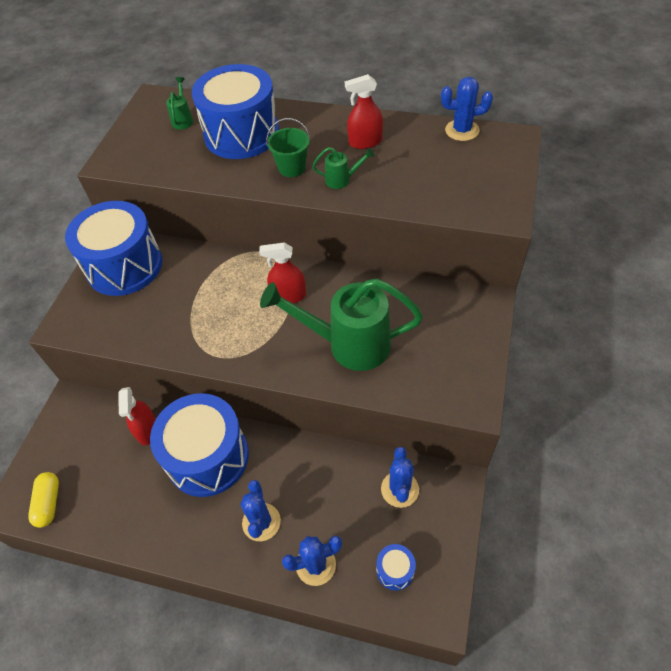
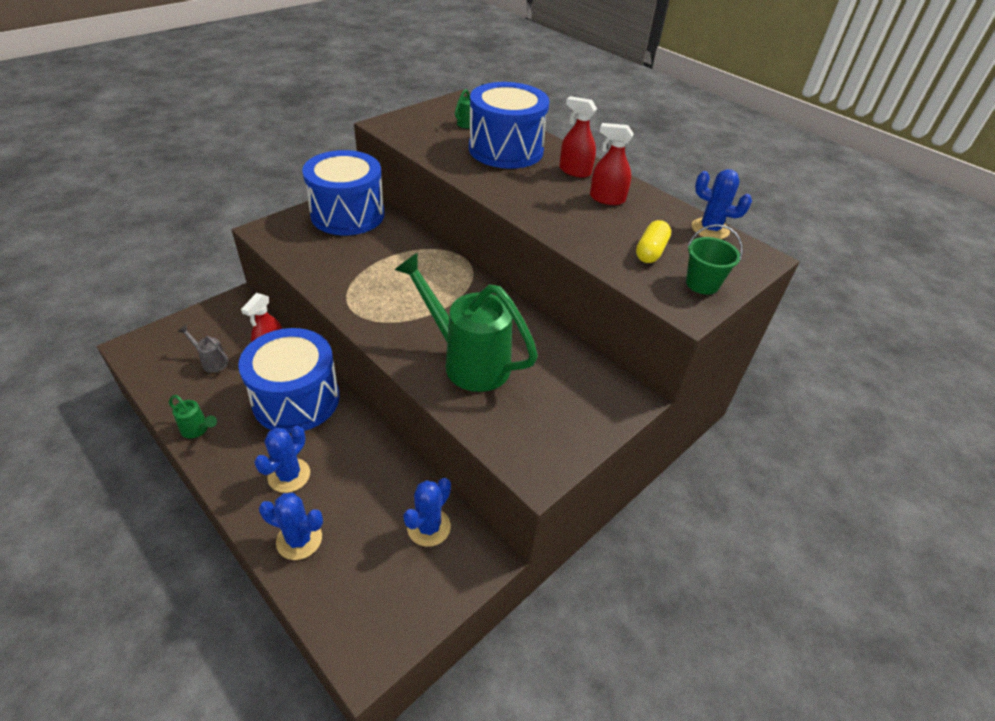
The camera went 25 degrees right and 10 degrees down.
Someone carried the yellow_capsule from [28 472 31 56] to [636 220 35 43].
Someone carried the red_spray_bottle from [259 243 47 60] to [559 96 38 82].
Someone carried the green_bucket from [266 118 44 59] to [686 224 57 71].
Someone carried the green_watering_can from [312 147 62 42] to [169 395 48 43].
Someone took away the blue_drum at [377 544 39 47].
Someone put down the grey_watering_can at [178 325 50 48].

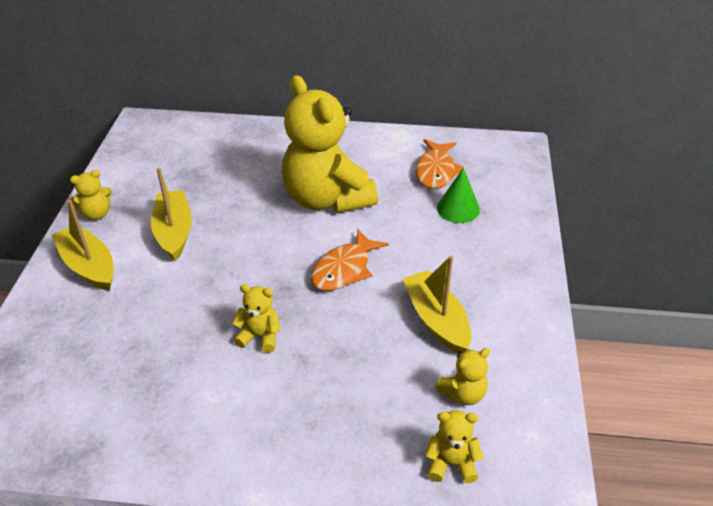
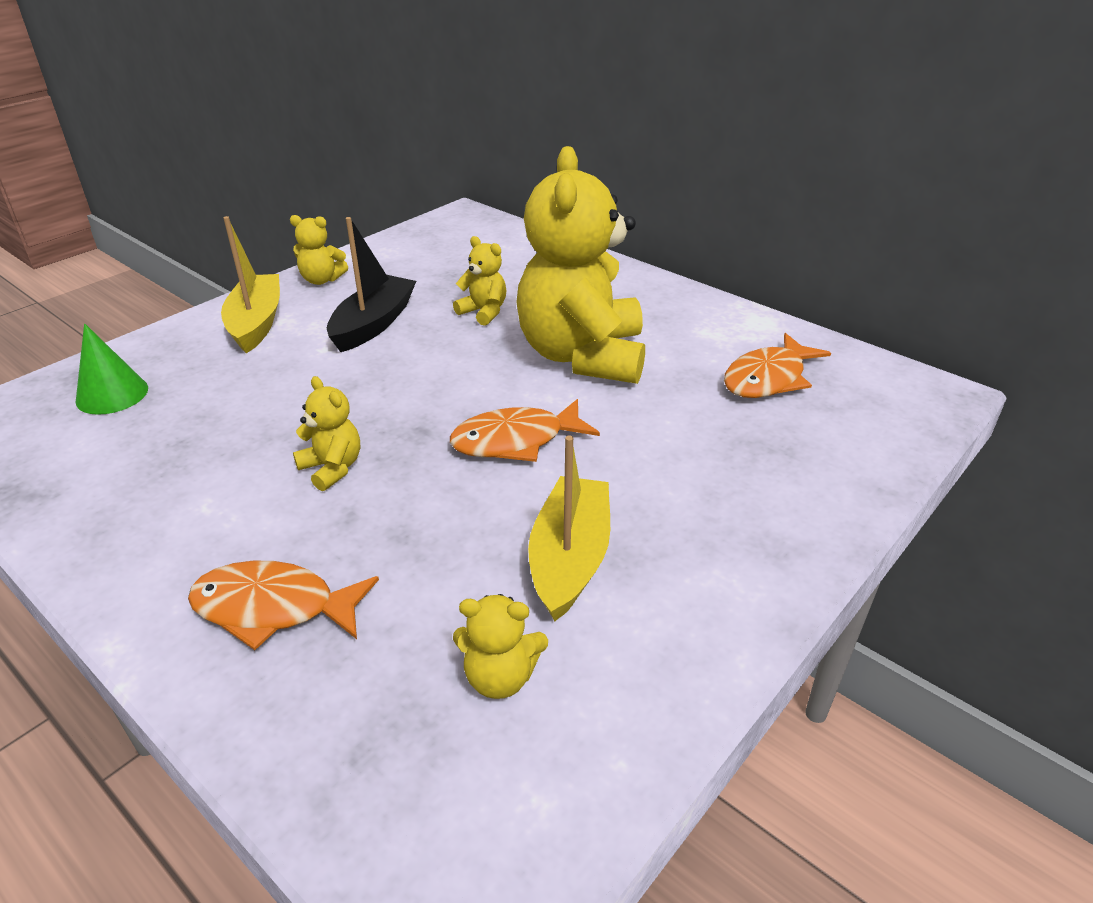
The camera went 35 degrees right and 5 degrees down.
Someone repainted the yellow_boat at [151 168 41 93], which became the black_boat at [327 217 89 135].
Someone carried the yellow_teddy_bear from [425 410 58 73] to [453 236 54 90].
Someone carried the green_cone from [437 167 43 56] to [76 323 72 92].
Someone put down the orange_fish at [188 561 191 89].

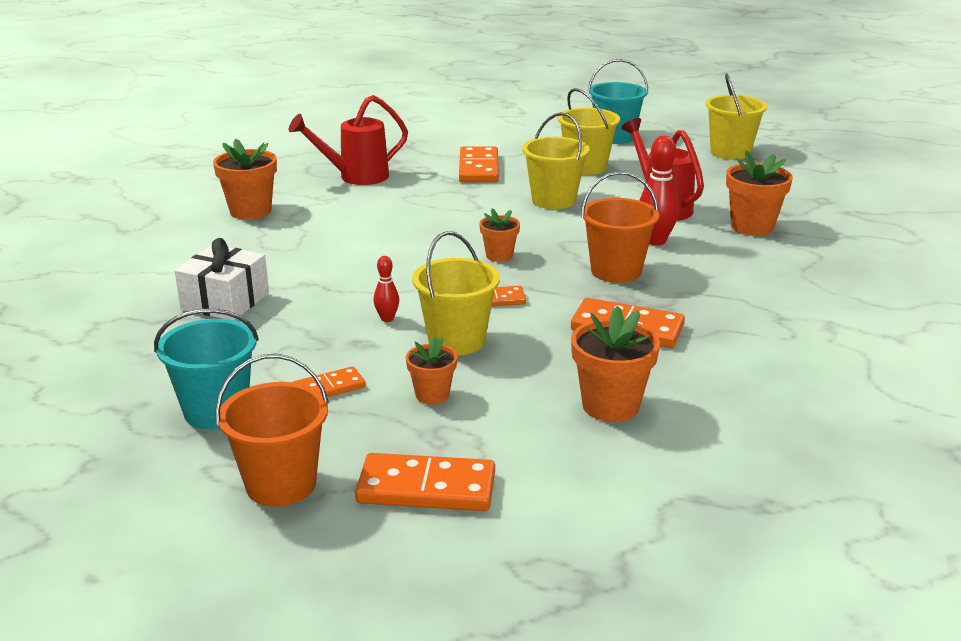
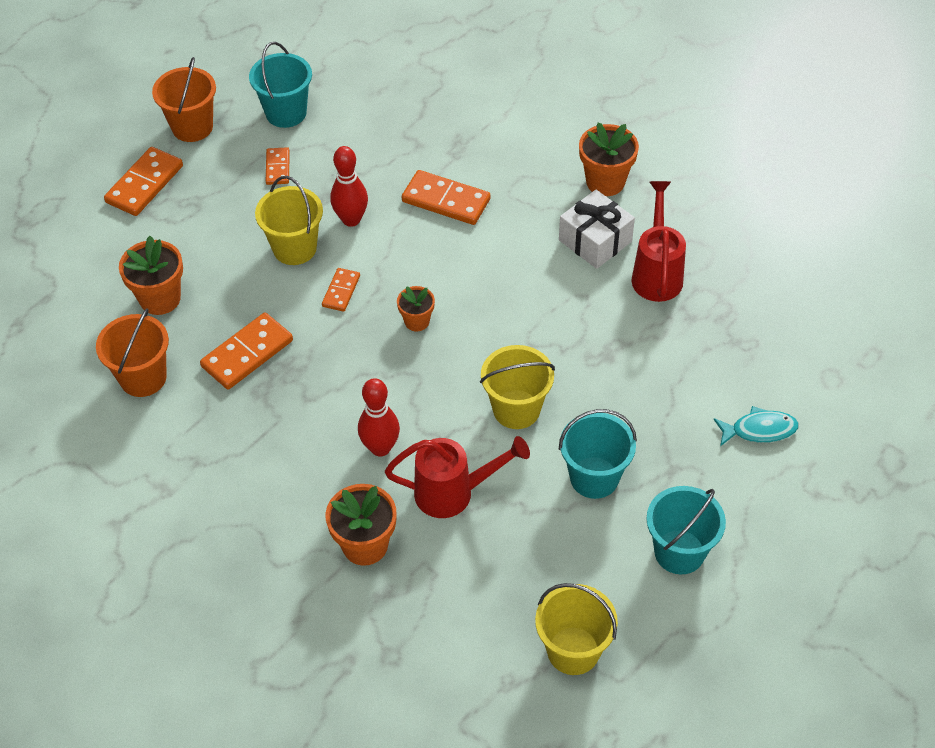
The camera went 115 degrees right and 25 degrees up.
Someone carried the white_gift from [175 238 94 83] to [559 190 76 79].
Someone scaled the red_bowling_pin at [374 256 25 66] by 1.82.
Someone took away the orange_flower_pot at [406 336 51 69].
Someone carried the orange_domino from [459 146 40 36] to [402 170 88 55].
Someone repainted the yellow_bucket at [557 88 63 87], which became the turquoise_bucket at [559 409 78 90].
Someone carried the orange_bucket from [581 171 78 112] to [96 308 73 89].
Someone put down the turquoise_fish at [714 406 85 40].

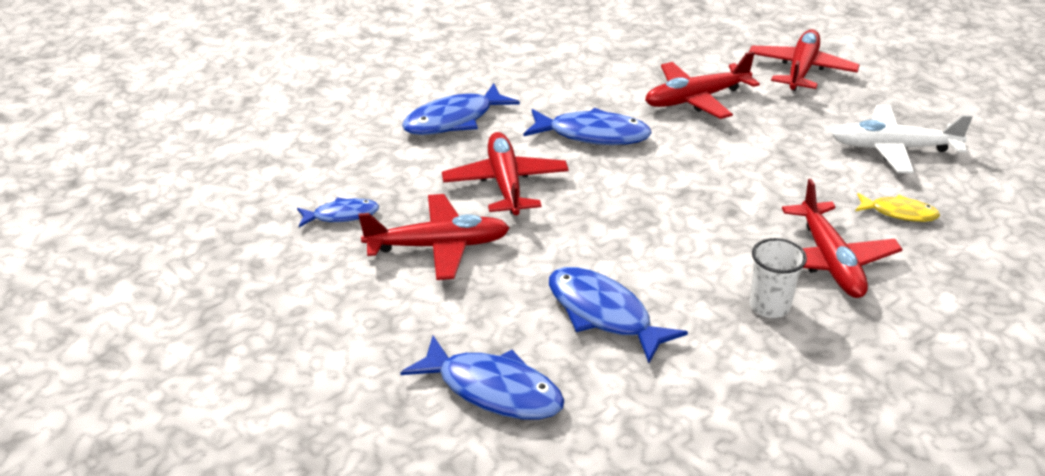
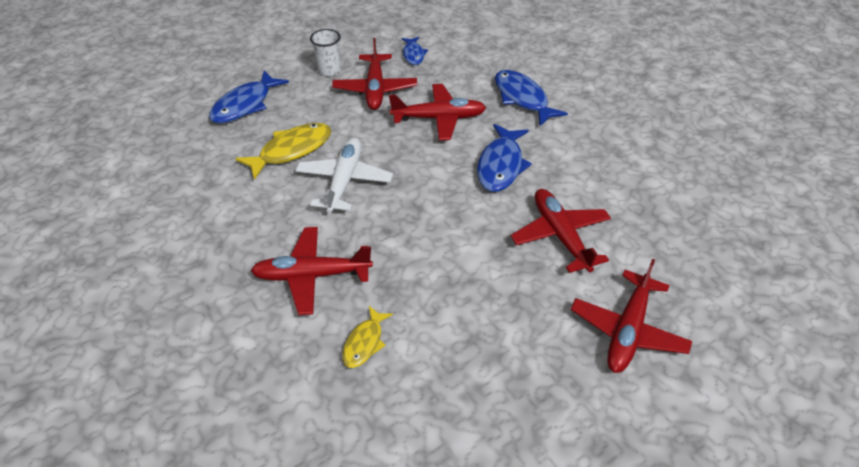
The camera went 95 degrees right and 10 degrees up.
Someone repainted the blue_fish at [549 267 139 96], which became the yellow_fish at [235 123 96 57].
Someone rotated the red_plane at [749 30 111 61] by 90 degrees clockwise.
Someone carried the white_cup from [750 238 57 80] to [310 29 31 47].
Someone carried the white_plane from [832 105 141 68] to [295 138 98 75].

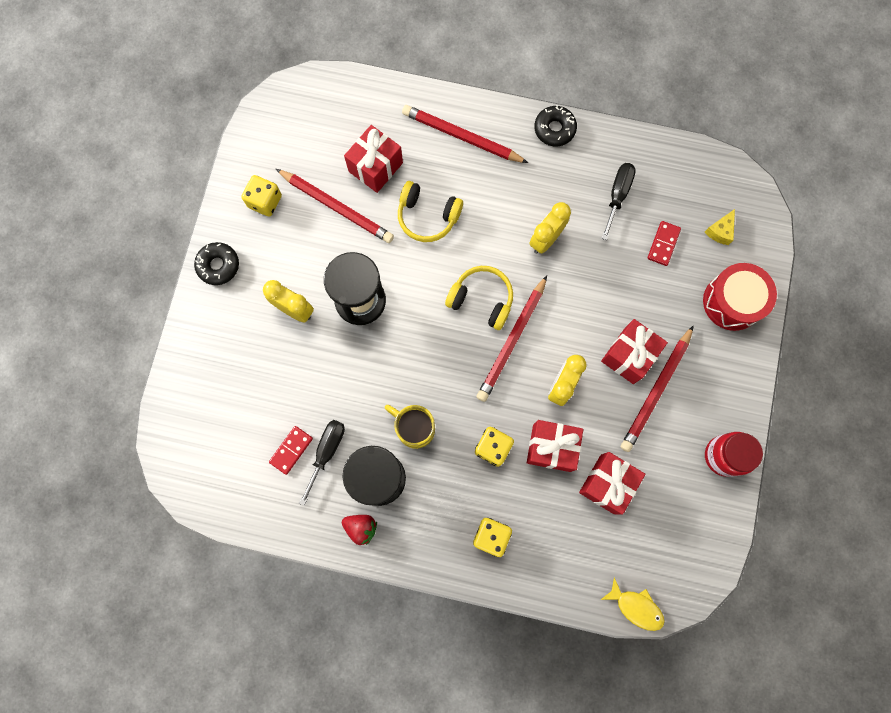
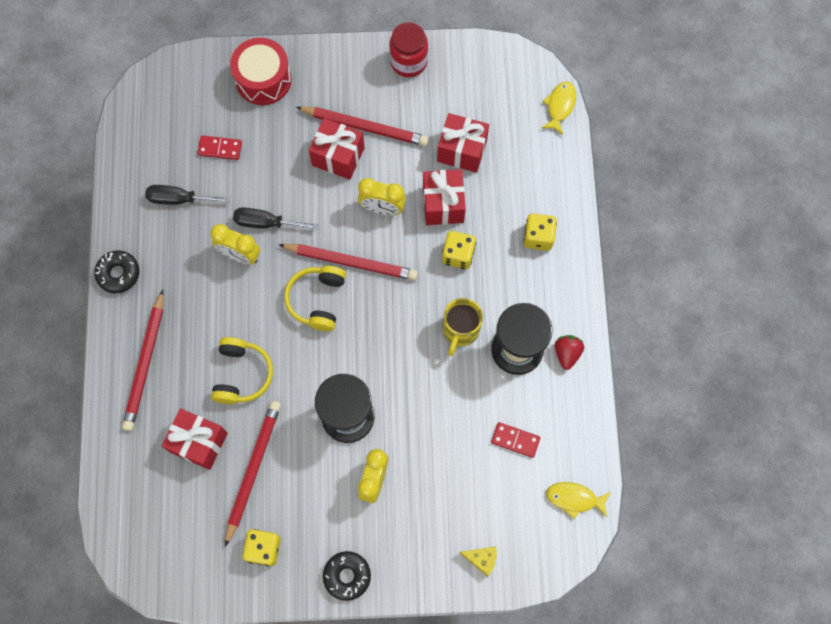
The camera went 105 degrees left and 5 degrees down.
Someone carried the black_screwdriver from [299 420 46 86] to [233 207 85 22].
Someone carried the yellow_cheese from [705 209 30 36] to [460 547 37 30].
Someone put down the yellow_fish at [546 482 65 37].

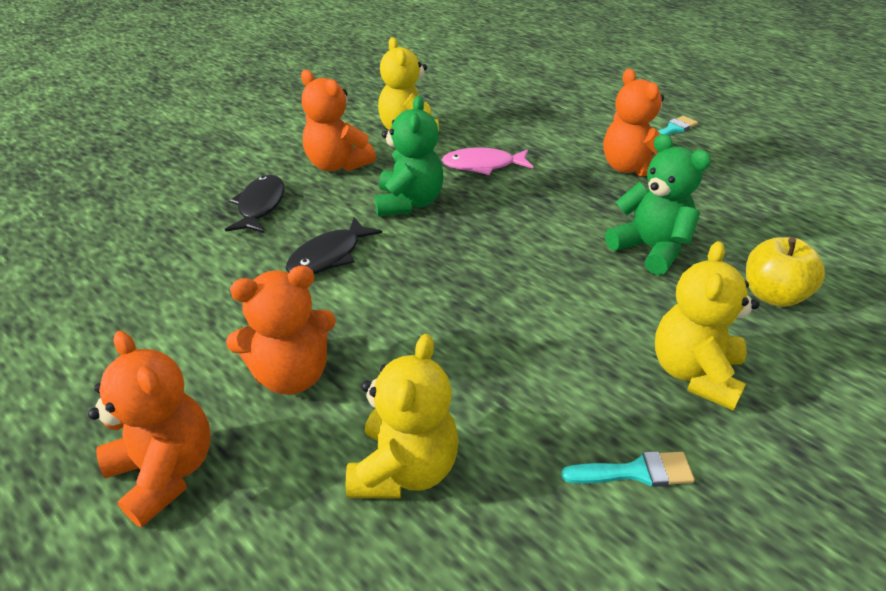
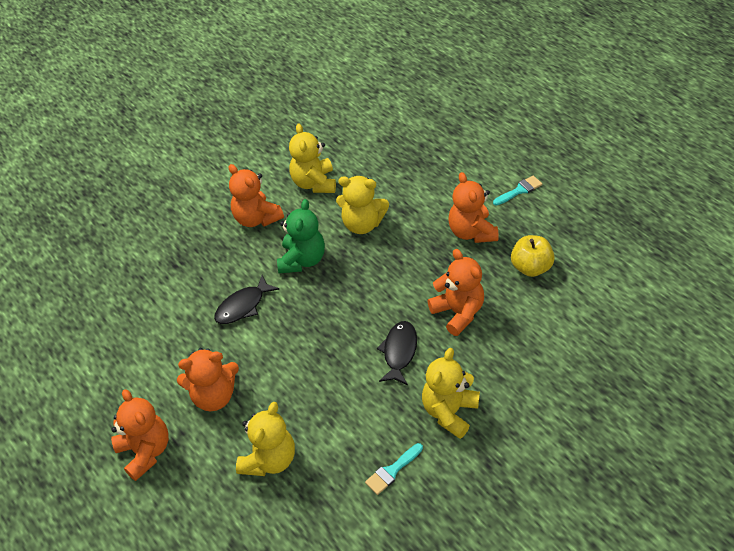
The camera went 10 degrees right and 10 degrees up.
Someone carried the black_fish from [225 175 59 58] to [377 321 40 65].
Someone swapped the pink_fish at [442 148 91 27] for the yellow_teddy_bear at [336 176 53 58].
Someone rotated the turquoise_brush at [561 451 134 36] by 135 degrees clockwise.
Someone repainted the green_teddy_bear at [605 134 106 141], which became the orange_teddy_bear at [428 249 56 87].
Someone carried the yellow_apple from [746 237 79 70] to [511 235 44 42].

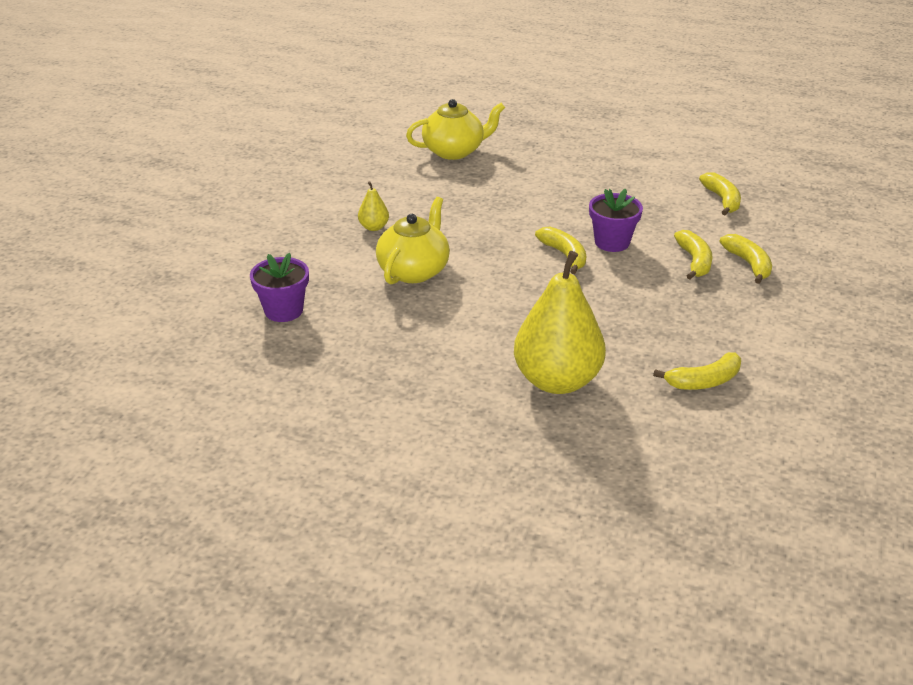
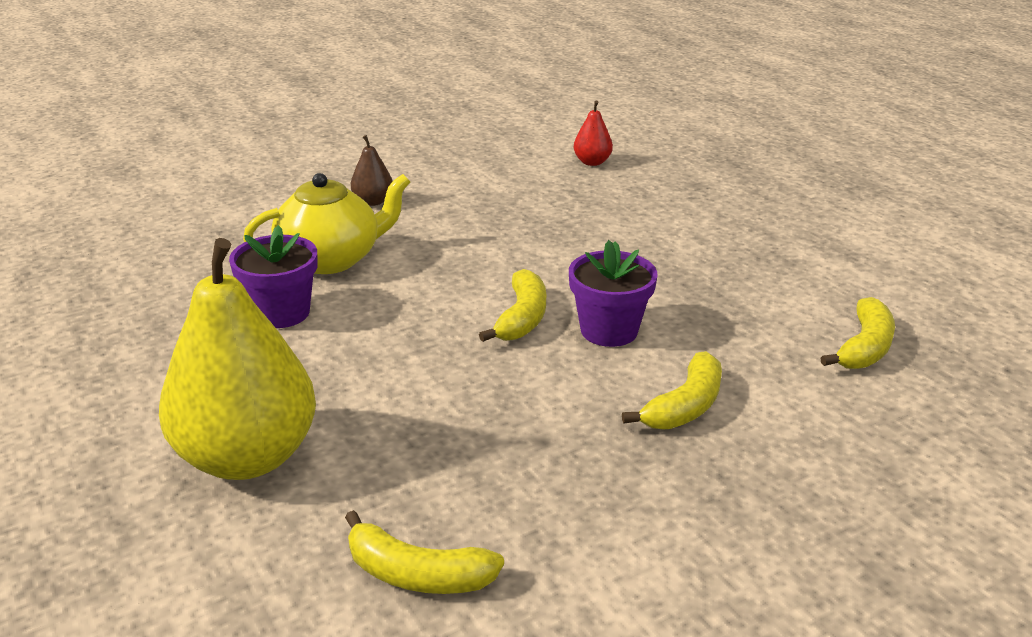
The camera went 40 degrees right and 5 degrees down.
Someone carried the purple_flower_pot from [250 253 59 69] to [229 225 89 103].
Someone repainted the yellow_pear at [358 181 31 50], which became the brown_pear at [351 135 42 71].
Someone swapped the yellow_teapot at [406 99 99 61] for the red_pear at [574 101 39 65].
Someone took away the yellow_banana at [720 234 52 50].

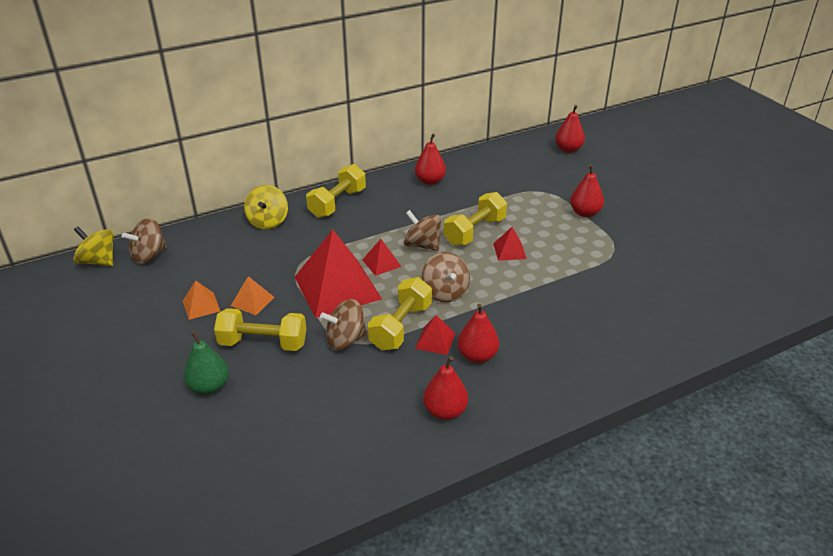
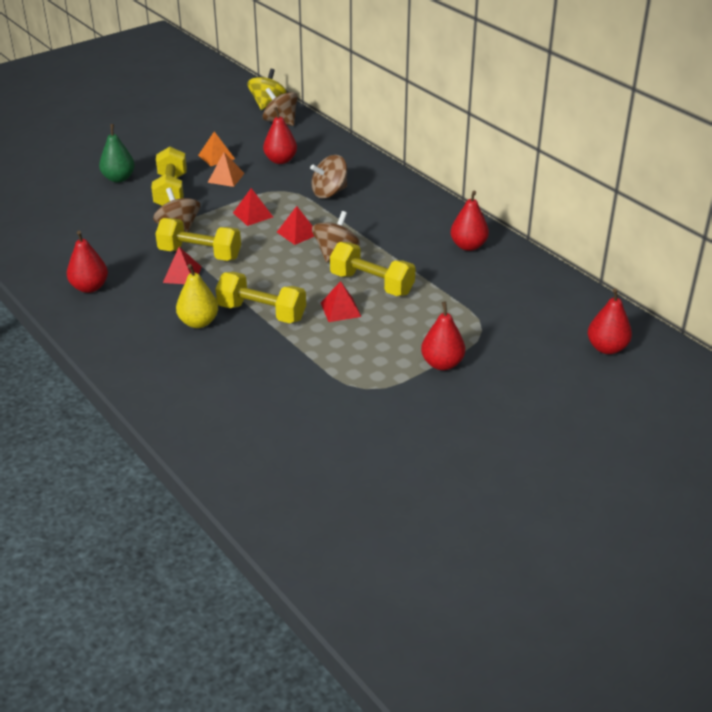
The camera went 80 degrees right and 0 degrees up.
Someone took away the yellow_spinning_top at [244 185 44 44].
Someone scaled the red_pyramid at [295 229 87 89] by 0.44.
Someone carried the yellow_dumbbell from [306 164 60 54] to [215 272 91 51].
Someone carried the brown_spinning_top from [422 252 48 50] to [310 155 37 43].
Someone carried the red_pear from [457 304 42 59] to [263 107 34 57].
Someone put down the yellow_pear at [176 264 42 64].

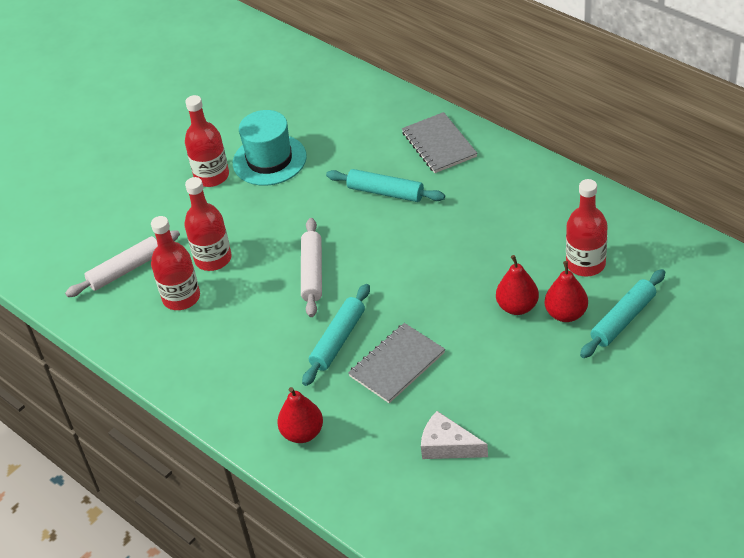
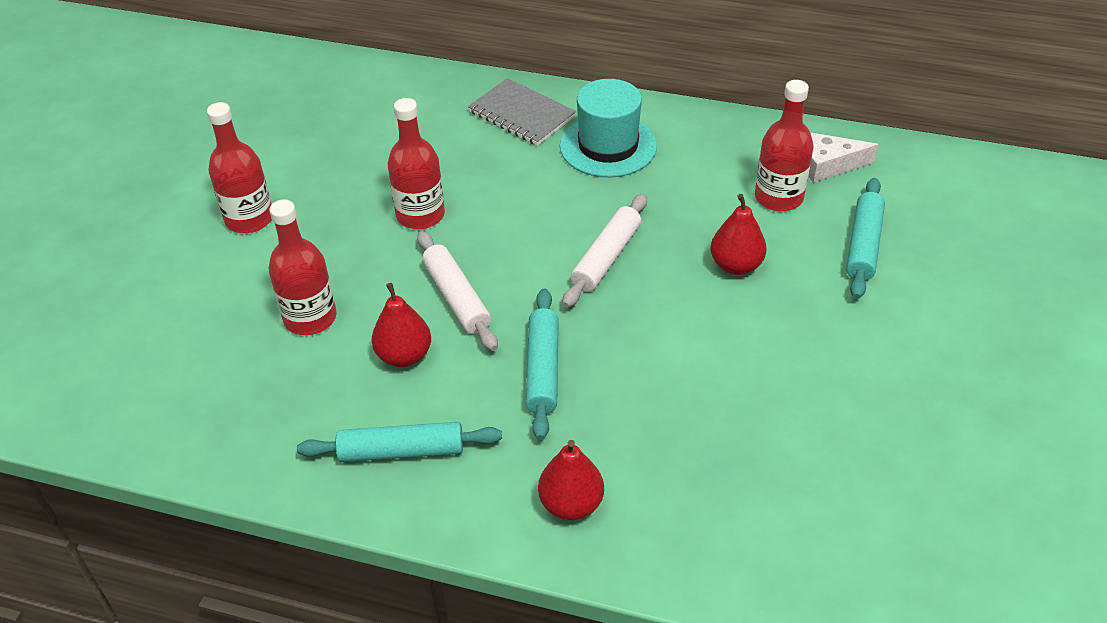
The camera went 30 degrees left and 0 degrees up.
Someone carried the white_rolling_pin from [65 230 115 67] to [563 194 84 114].
Someone carried the red_bottle from [151 216 49 94] to [388 98 57 131].
Someone carried the turquoise_hat from [233 110 74 76] to [560 79 97 98].
Someone carried the turquoise_rolling_pin from [326 169 119 33] to [297 422 205 40].
Someone took away the grey_notebook at [348 323 97 80].
Someone carried the white_cheese from [421 411 67 48] to [809 132 70 51].
Someone carried the red_pear from [545 261 43 61] to [372 283 59 84].

